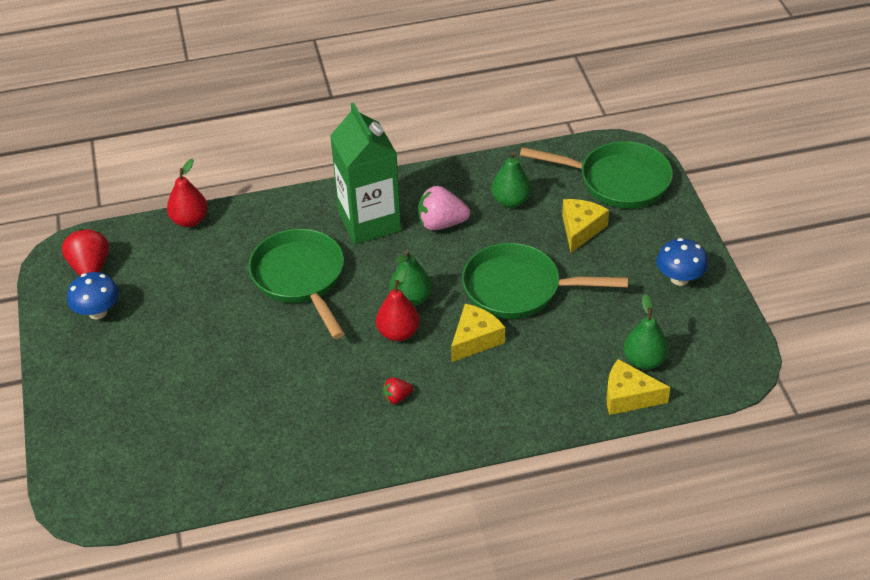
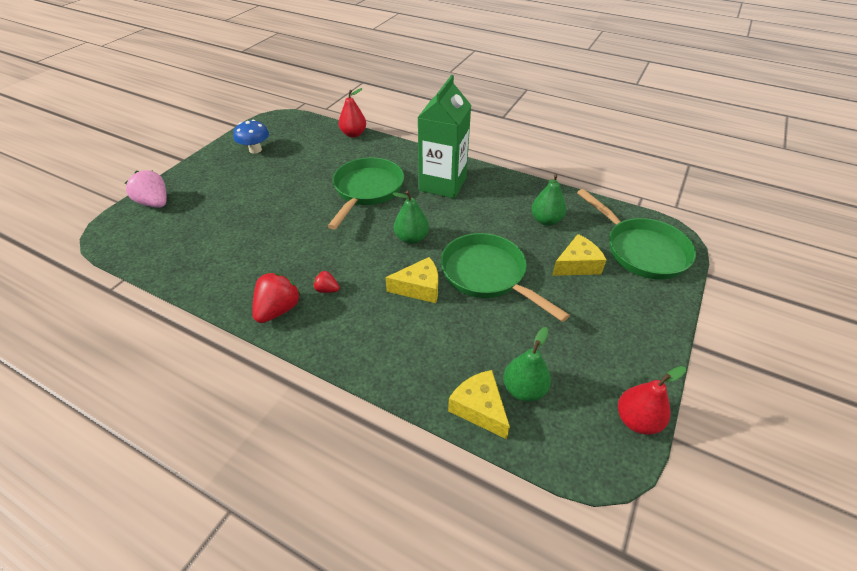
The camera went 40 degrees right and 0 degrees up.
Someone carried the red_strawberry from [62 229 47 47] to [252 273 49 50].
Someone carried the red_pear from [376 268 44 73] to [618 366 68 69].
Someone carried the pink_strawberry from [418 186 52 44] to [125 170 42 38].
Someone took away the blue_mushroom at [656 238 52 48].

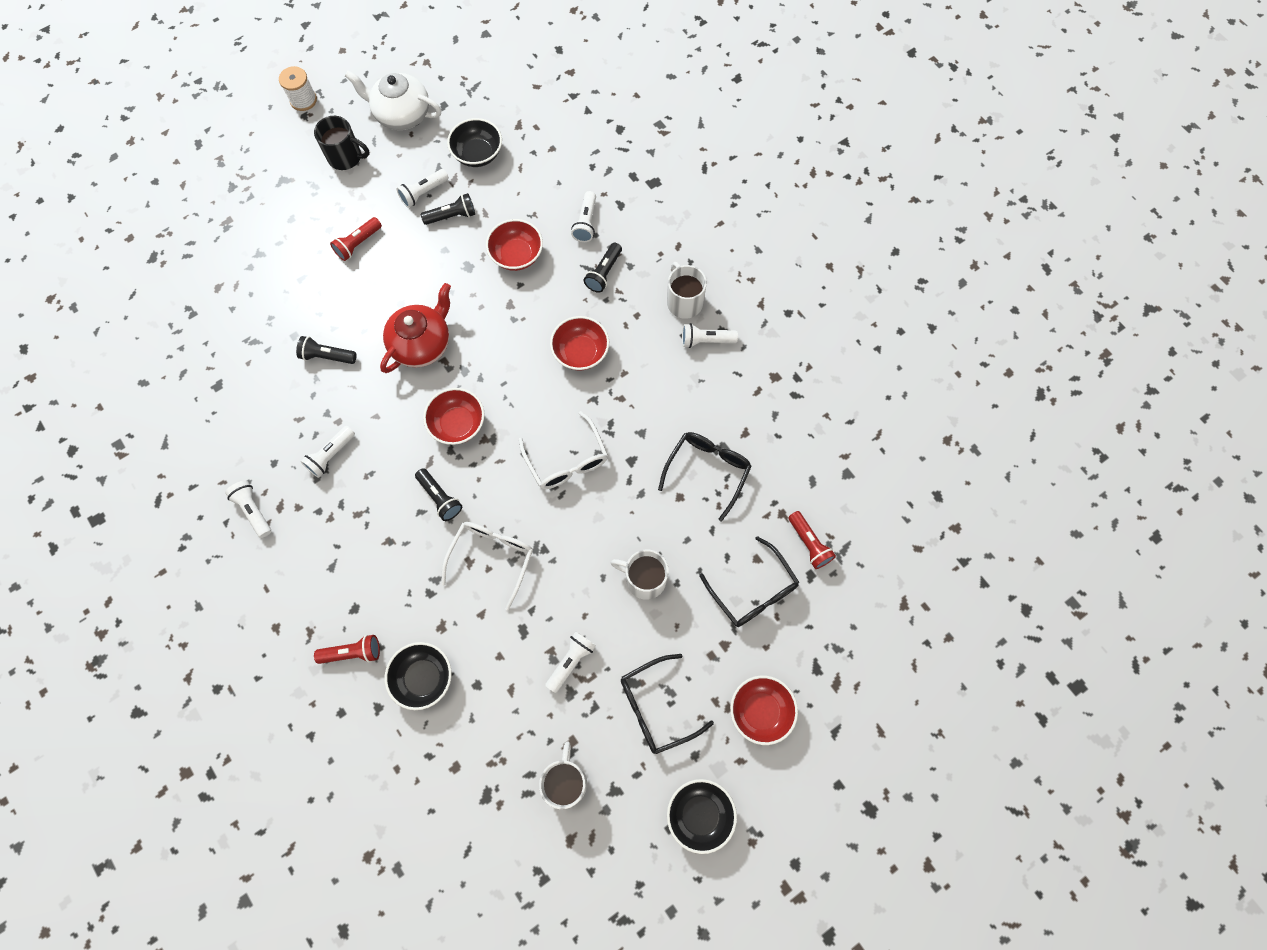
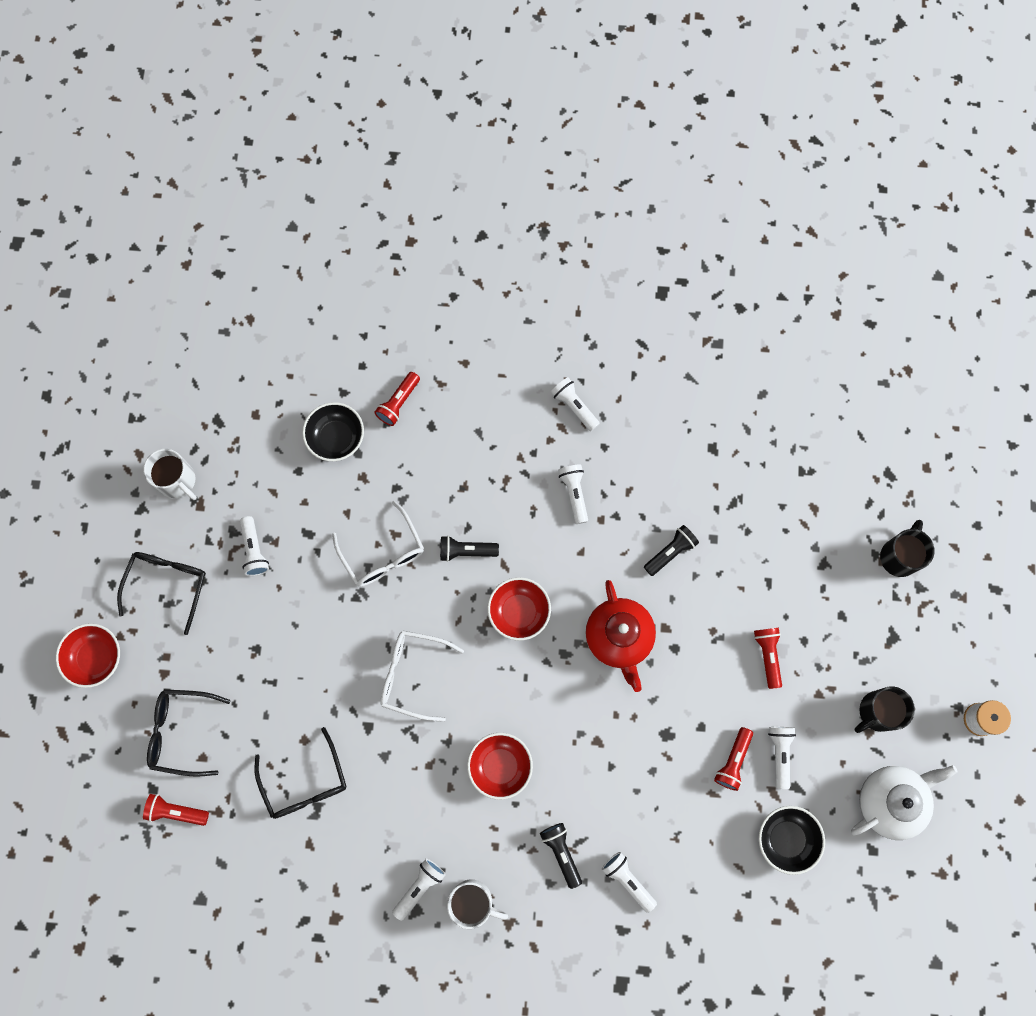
The camera went 130 degrees right and 5 degrees up.
Someone rotated the white_flashlight at [225 480 46 58] by 135 degrees counterclockwise.
Someone repainted the black_flashlight at [421 193 54 32], which became the red_flashlight at [714 727 39 64].
Someone took away the red_bowl at [486 219 57 52].
Someone took away the white_mug at [611 549 58 51].
Someone took away the black_bowl at [667 779 70 75].
Someone put down the black_mug at [880 520 55 57].

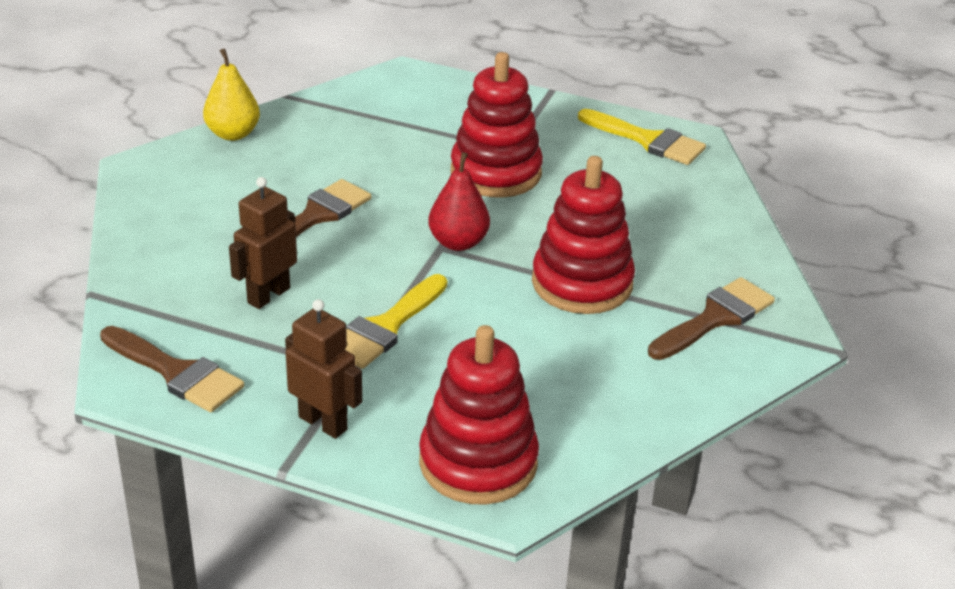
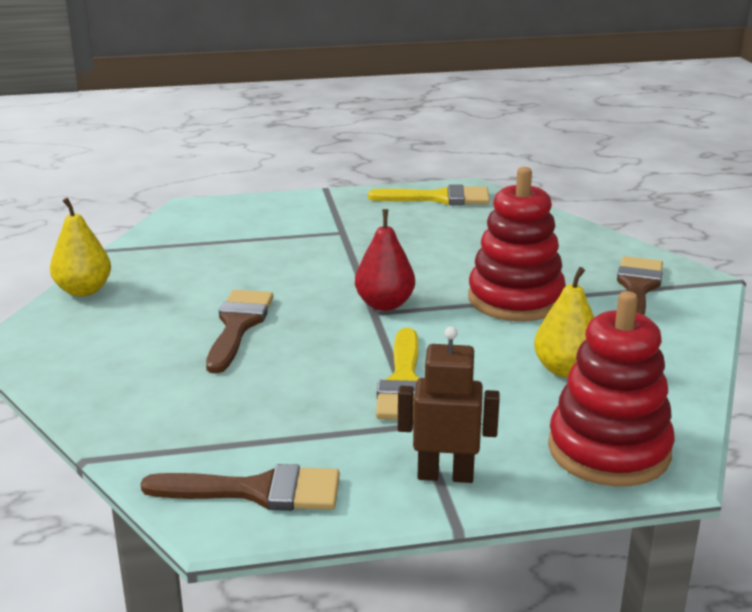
The camera went 30 degrees left and 10 degrees down.
Someone took away the brown_robot at [229 177 68 132].
Someone took away the red_stacking_toy at [451 52 92 146].
Someone put down the yellow_pear at [534 267 60 111].

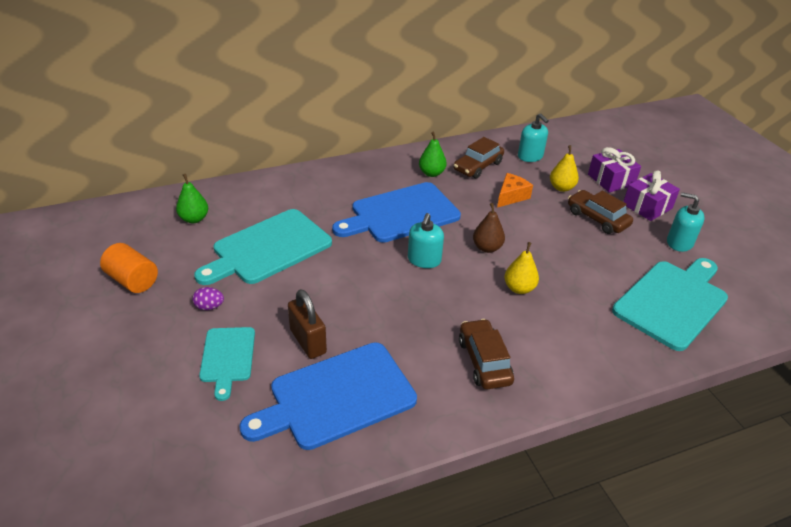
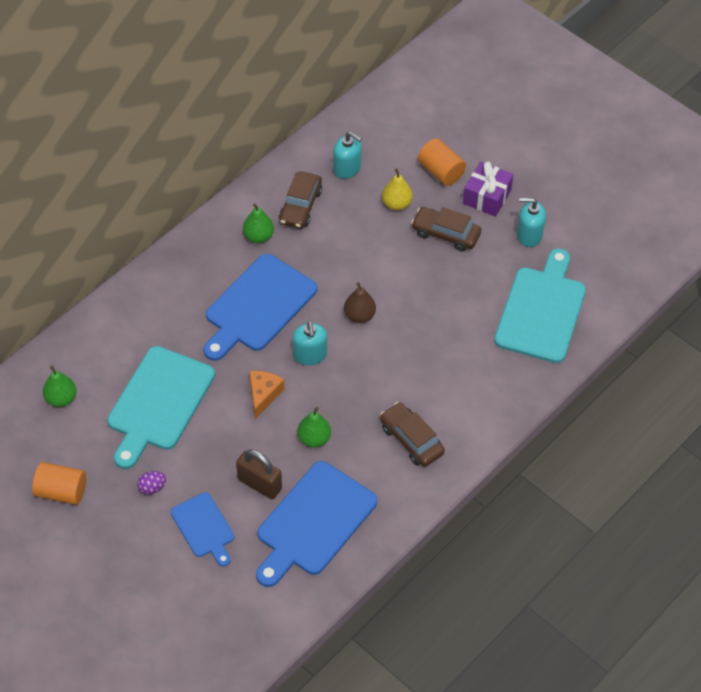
The camera went 25 degrees left and 15 degrees up.
Someone repainted the turquoise_cutting_board at [199 327 56 74], which became the blue_cutting_board at [170 492 64 75].
Someone carried the orange_cheese from [497 173 36 35] to [249 371 36 48].
Someone took away the yellow_pear at [504 242 35 52].
Someone swapped the purple_gift at [588 147 53 45] for the orange_cylinder at [418 138 48 48].
Someone put down the green_pear at [297 407 34 41].

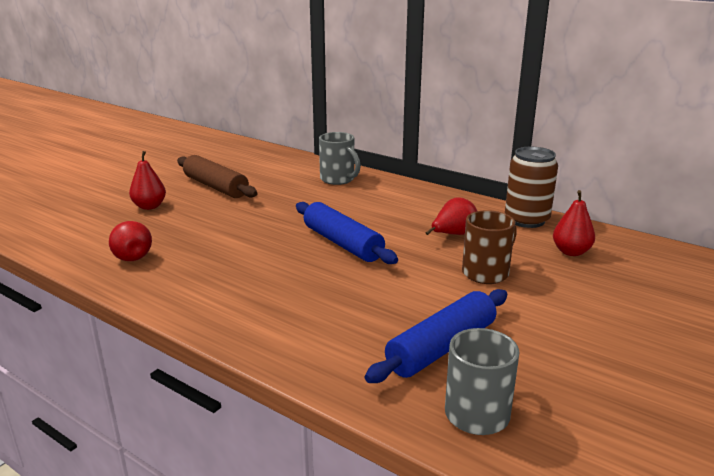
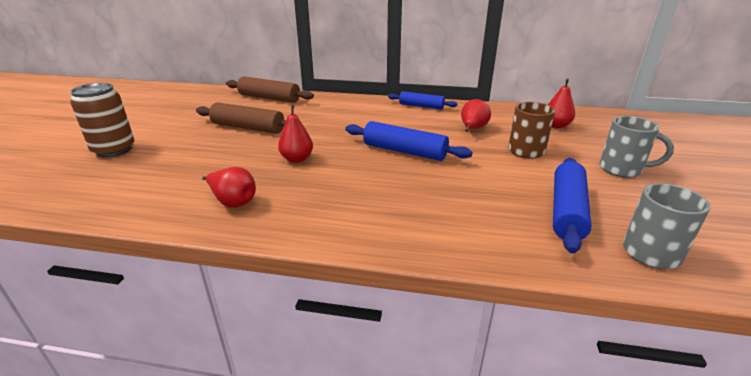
The camera went 25 degrees left and 5 degrees up.
Someone carried the red_pear from [129 151 37 59] to [278 105 35 58].
Someone carried the grey_mug from [319 132 42 53] to [599 116 75 62].
Someone carried the brown_can from [505 147 53 81] to [70 83 64 75].
Someone put down the brown_rolling_pin at [226 76 88 27].
Someone put down the blue_rolling_pin at [388 91 69 19].

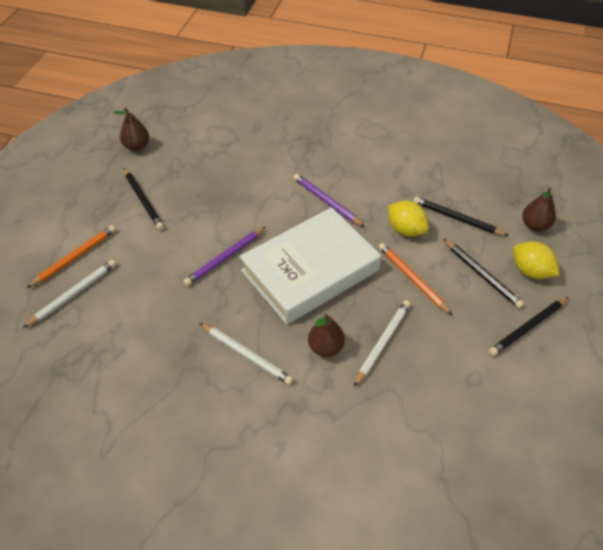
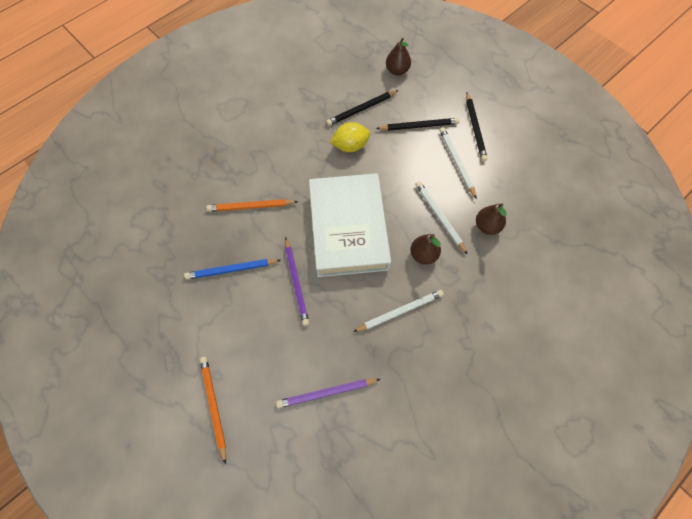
The camera went 60 degrees left and 15 degrees up.
Someone carried the white_pencil from [23 259 93 69] to [439 127 38 72].
Someone carried the brown_pear from [113 108 36 43] to [476 203 31 32].
Someone took away the black_pencil at [124 168 40 62].
Someone carried the purple_pencil from [293 174 72 53] to [276 379 104 29].
Someone carried the orange_pencil from [378 243 74 72] to [206 199 92 13].
Someone took away the yellow_lemon at [513 241 47 38].
Someone put down the blue_pencil at [184 259 97 20].

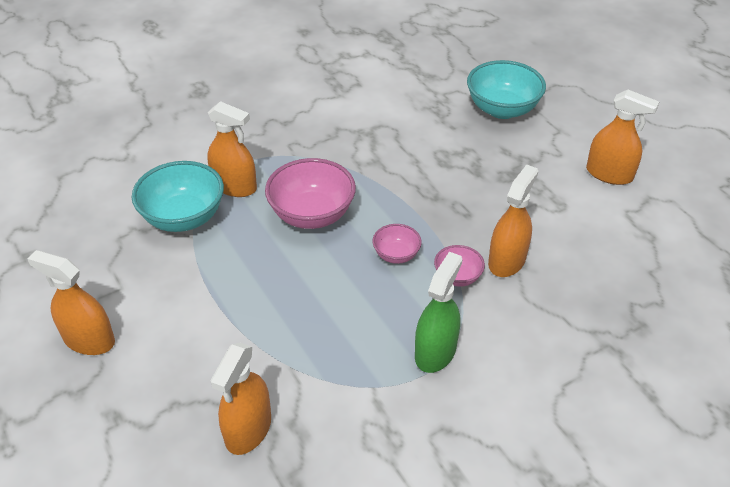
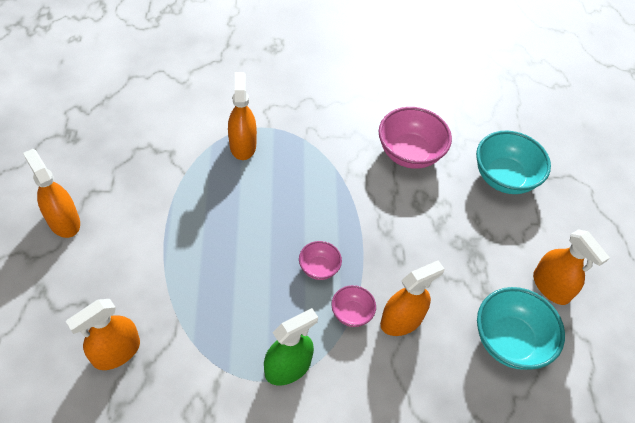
The camera went 25 degrees right and 10 degrees up.
Someone carried the turquoise_bowl from [132 161 92 71] to [477 287 88 83].
Someone rotated the orange_spray_bottle at [207 101 50 96] by 150 degrees counterclockwise.
Someone carried the pink_bowl from [265 158 91 71] to [379 107 73 62].

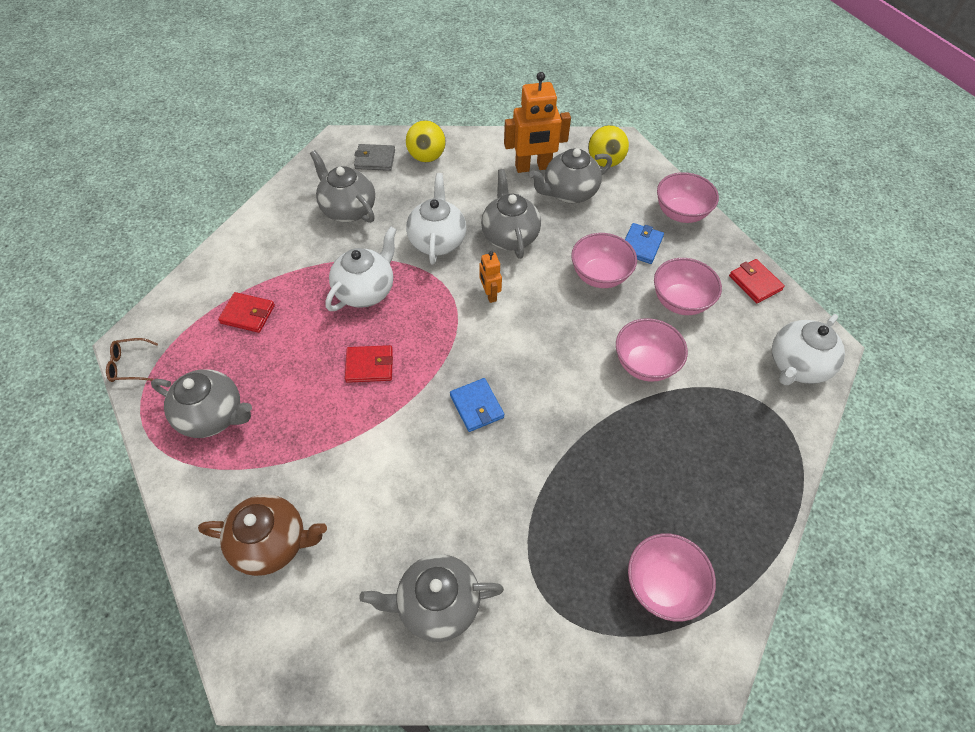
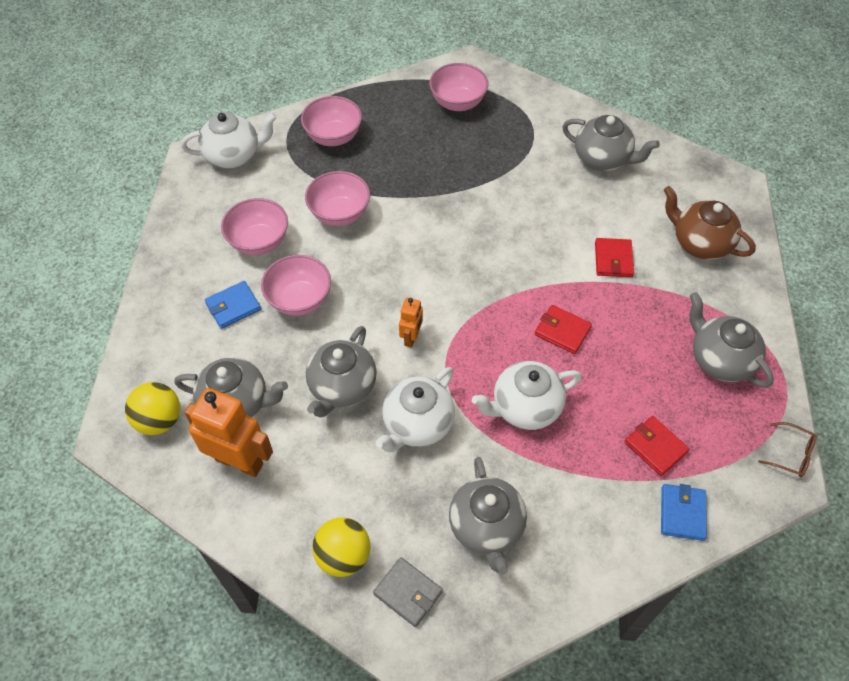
The camera went 145 degrees left and 0 degrees up.
Someone carried the blue_wallet from [450 378 54 54] to [661 484 46 57].
Someone carried the pink_bowl from [657 172 62 51] to [301 96 61 50].
Someone carried the red_wallet from [729 259 56 44] to [595 238 39 39].

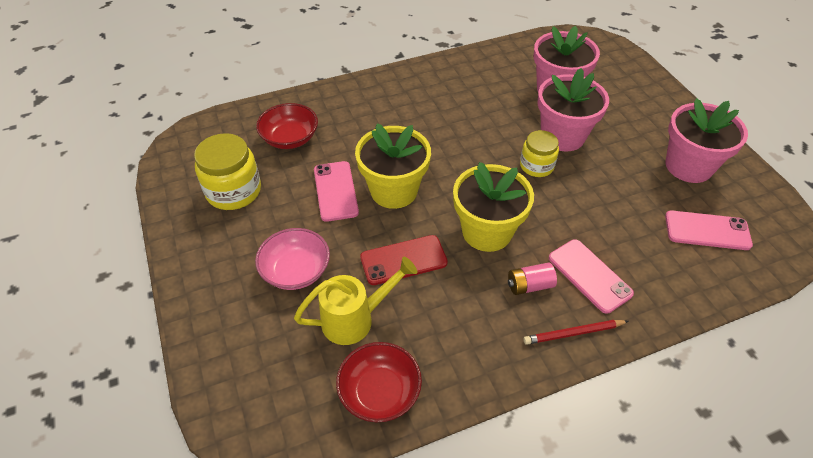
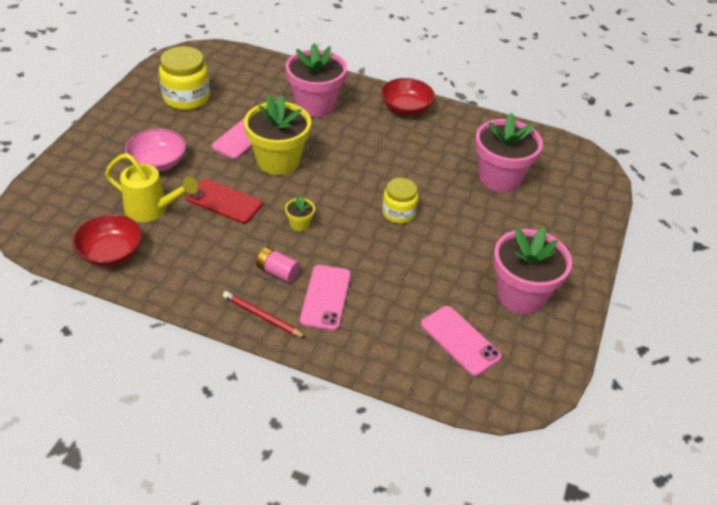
The camera went 40 degrees right and 5 degrees down.
Someone carried the red_bowl from [256 103 62 46] to [381 78 54 38].
Someone scaled the yellow_flower_pot at [453 162 81 90] by 0.42.
Someone carried the pink_flower_pot from [537 68 72 83] to [285 44 62 73].

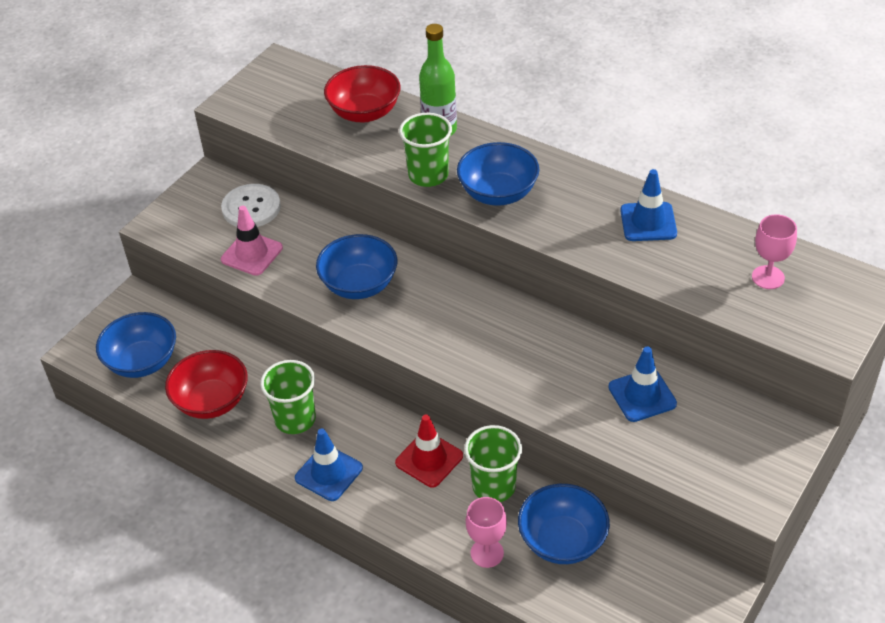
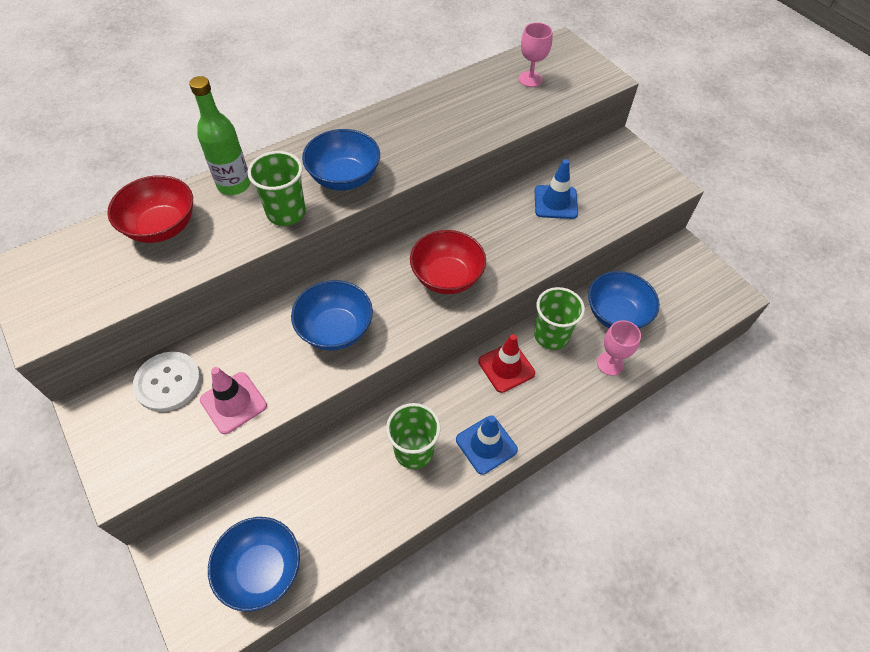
The camera went 70 degrees left and 10 degrees up.
Someone carried the red_bowl from [165 350 83 69] to [410 230 76 64].
Someone took away the blue_traffic_cone at [620 169 57 72].

